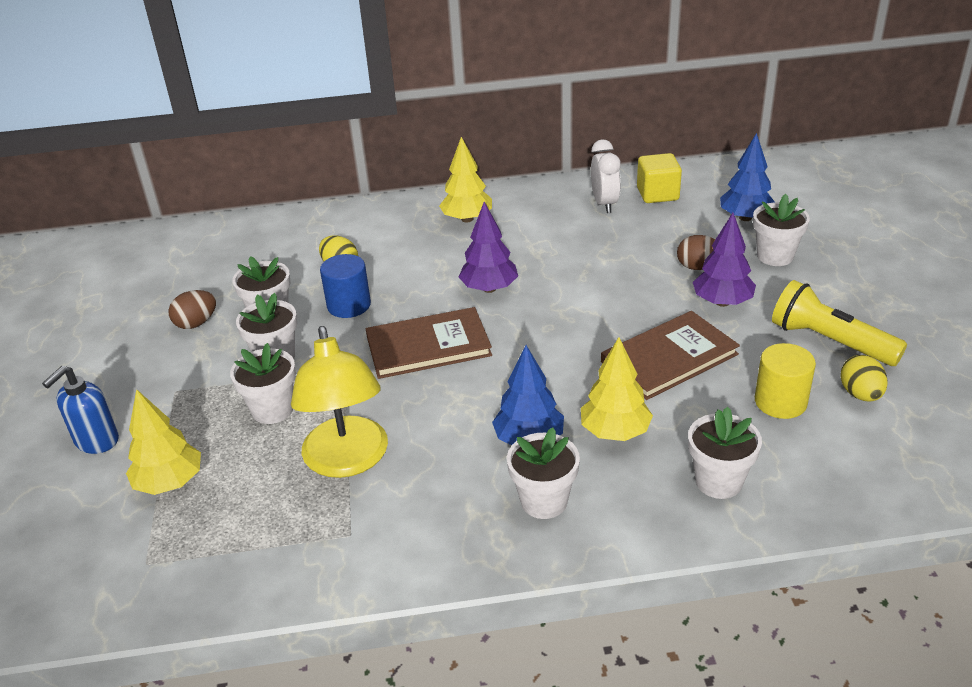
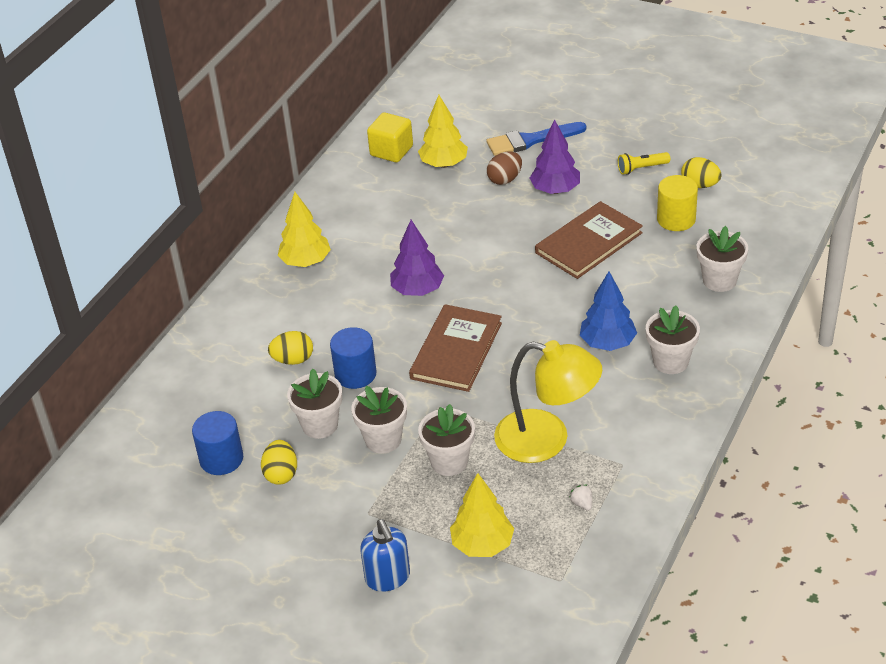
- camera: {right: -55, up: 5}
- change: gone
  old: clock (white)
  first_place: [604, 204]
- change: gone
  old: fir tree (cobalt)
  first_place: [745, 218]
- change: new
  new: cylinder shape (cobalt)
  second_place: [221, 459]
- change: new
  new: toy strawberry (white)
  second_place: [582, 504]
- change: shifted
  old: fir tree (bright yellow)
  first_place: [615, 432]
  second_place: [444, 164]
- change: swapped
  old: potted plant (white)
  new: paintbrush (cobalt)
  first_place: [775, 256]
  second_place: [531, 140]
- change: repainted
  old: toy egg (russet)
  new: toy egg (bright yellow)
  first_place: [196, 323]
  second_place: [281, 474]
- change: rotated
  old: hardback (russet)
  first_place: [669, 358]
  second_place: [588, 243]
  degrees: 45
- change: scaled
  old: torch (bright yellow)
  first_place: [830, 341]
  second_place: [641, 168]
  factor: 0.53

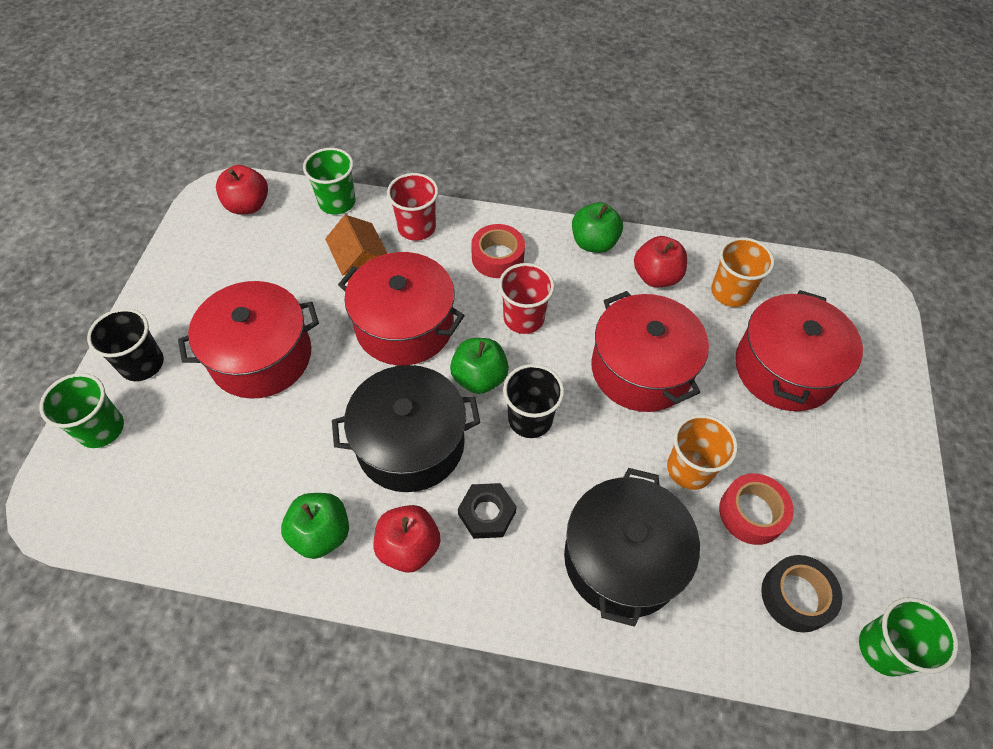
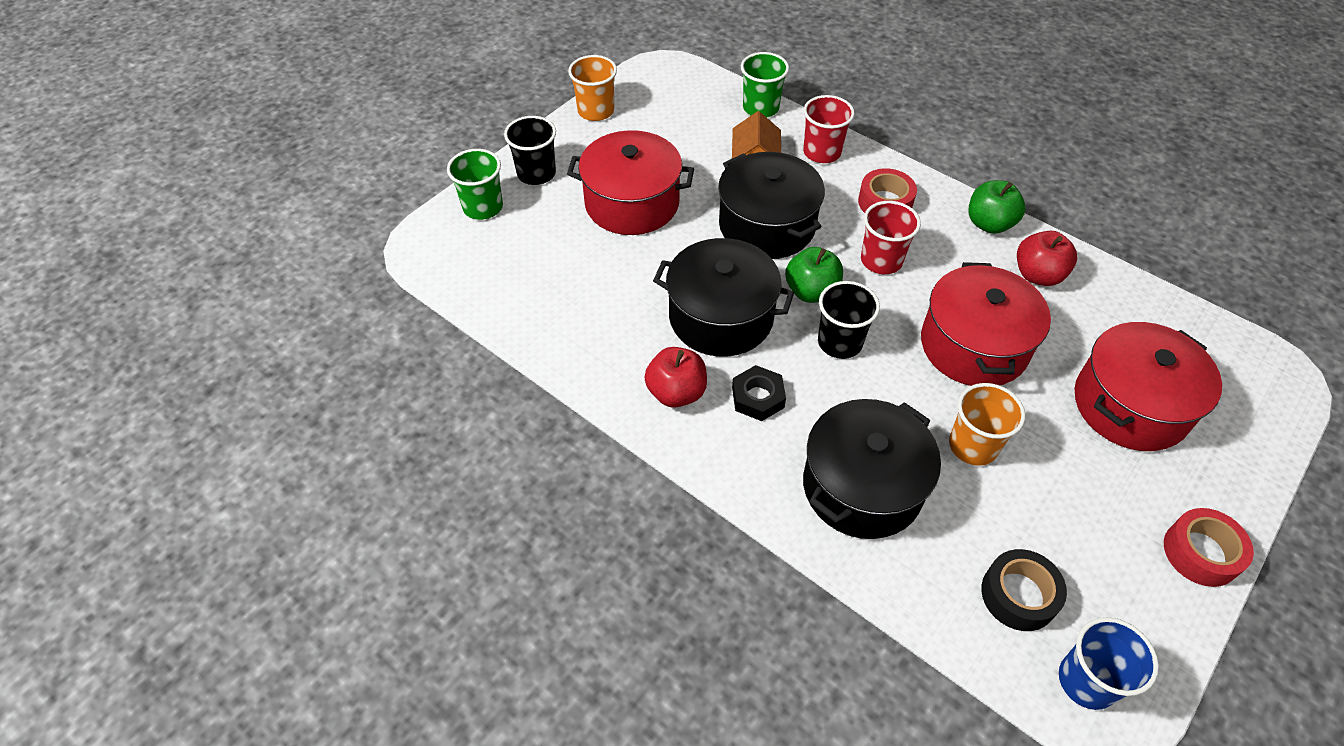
- camera: {right: 30, up: -5}
- change: gone
  old: apple (scarlet)
  first_place: [248, 205]
- change: gone
  old: apple (emerald)
  first_place: [321, 534]
- change: shifted
  old: tumbler (orange)
  first_place: [730, 292]
  second_place: [596, 111]
- change: shifted
  old: tape (scarlet)
  first_place: [751, 513]
  second_place: [1201, 553]
- change: repainted
  old: cooking pot (scarlet)
  new: cooking pot (jet-black)
  first_place: [404, 326]
  second_place: [766, 225]
- change: repainted
  old: tumbler (emerald)
  new: tumbler (cobalt)
  first_place: [884, 648]
  second_place: [1087, 681]

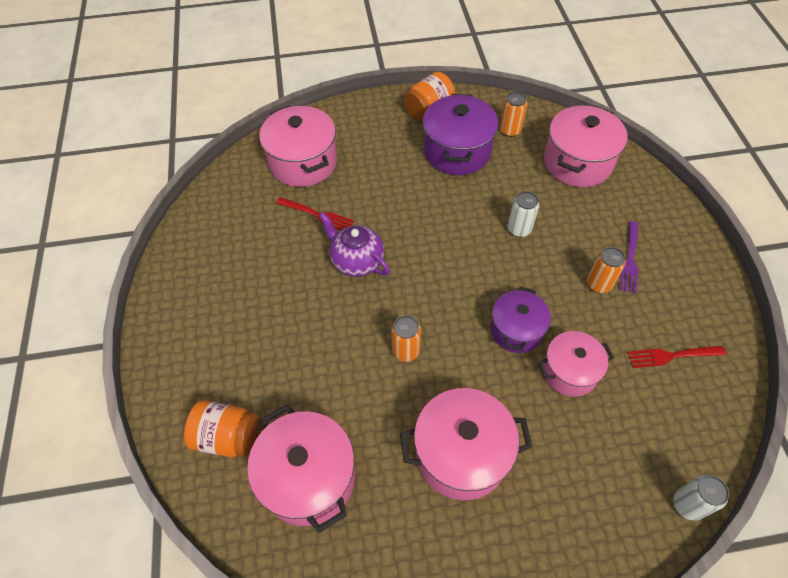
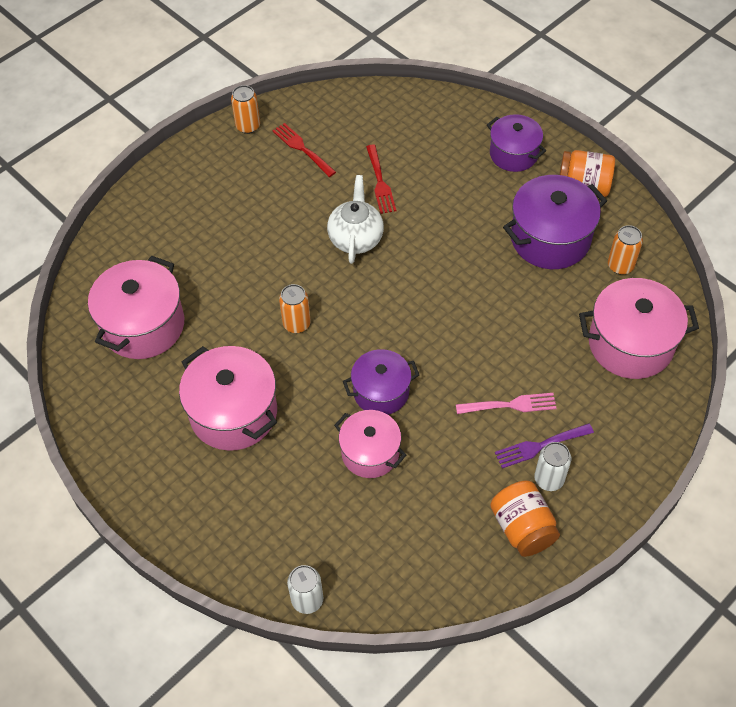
- camera: {right: 55, up: 0}
- change: gone
  old: cooking pot (rose-pink)
  first_place: [303, 162]
- change: new
  new: dinner fork (rose-pink)
  second_place: [510, 405]
- change: new
  new: cooking pot (violet)
  second_place: [513, 154]
- change: shifted
  old: preserve jar (orange)
  first_place: [227, 437]
  second_place: [522, 528]
- change: shifted
  old: tin (white)
  first_place: [519, 229]
  second_place: [549, 479]
- change: shifted
  old: tin (orange)
  first_place: [599, 284]
  second_place: [248, 126]
- change: shifted
  old: dinner fork (scarlet)
  first_place: [671, 356]
  second_place: [302, 148]
- change: repainted
  old: china teapot (violet)
  new: china teapot (white)
  first_place: [356, 261]
  second_place: [356, 238]

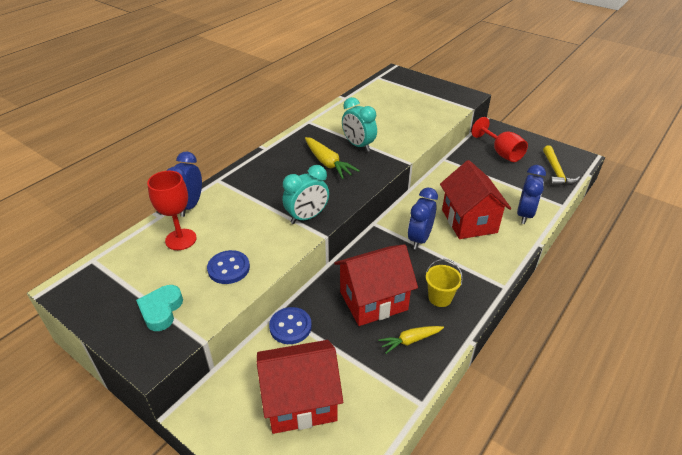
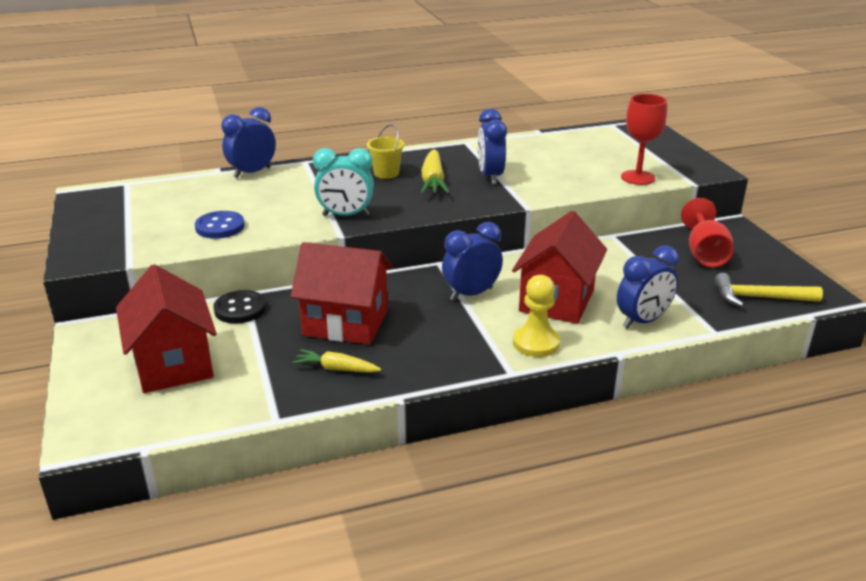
- camera: {right: 35, up: -10}
- change: gone
  old: heart (turquoise)
  first_place: [161, 310]
- change: new
  new: game pawn (bright yellow)
  second_place: [536, 343]
- change: shifted
  old: chalice (scarlet)
  first_place: [181, 239]
  second_place: [637, 177]
- change: shifted
  old: pail (bright yellow)
  first_place: [440, 298]
  second_place: [386, 173]
- change: repainted
  old: button (cobalt)
  new: button (jet-black)
  first_place: [290, 327]
  second_place: [240, 309]
- change: repainted
  old: clock (turquoise)
  new: clock (cobalt)
  first_place: [358, 145]
  second_place: [490, 176]
- change: rotated
  old: cottage (scarlet)
  first_place: [300, 401]
  second_place: [173, 364]
  degrees: 45
- change: rotated
  old: claw hammer (bright yellow)
  first_place: [556, 172]
  second_place: [759, 298]
  degrees: 60

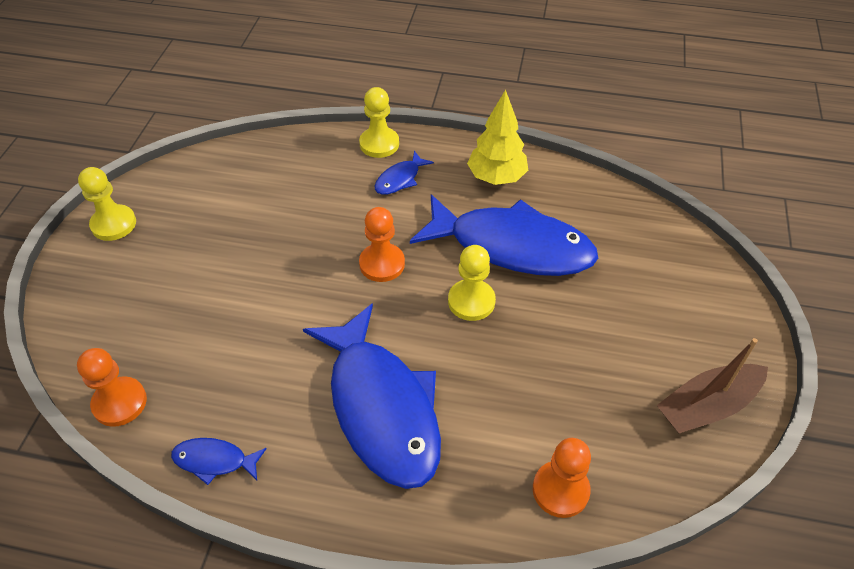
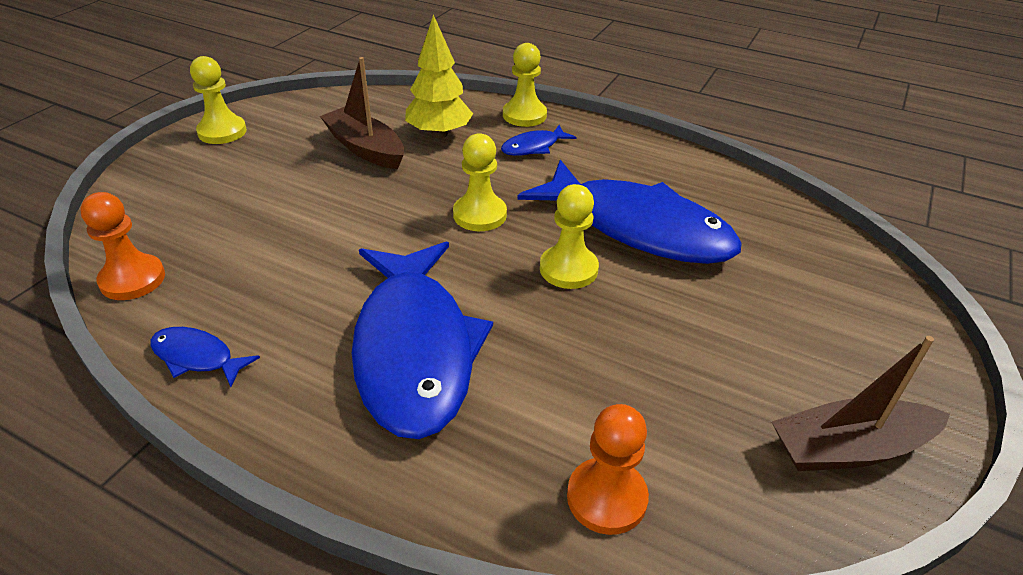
- camera: {right: 15, up: -10}
- change: new
  new: boat (russet)
  second_place: [365, 148]
- change: shifted
  old: fir tree (bright yellow)
  first_place: [496, 178]
  second_place: [439, 134]
- change: repainted
  old: game pawn (orange)
  new: game pawn (bright yellow)
  first_place: [382, 264]
  second_place: [480, 215]

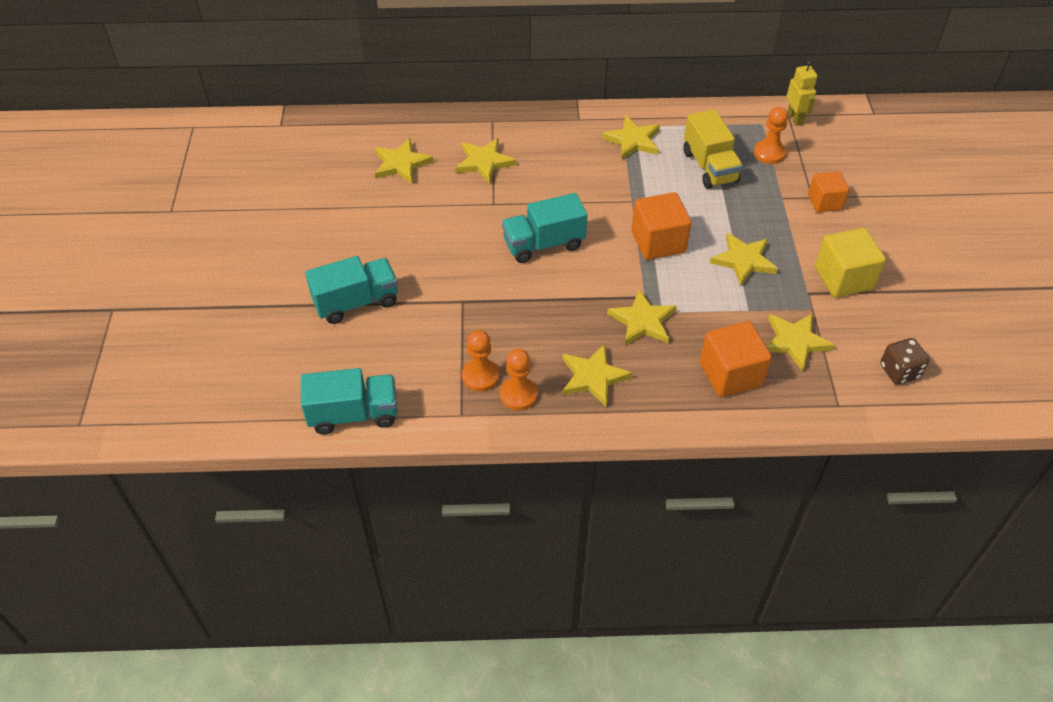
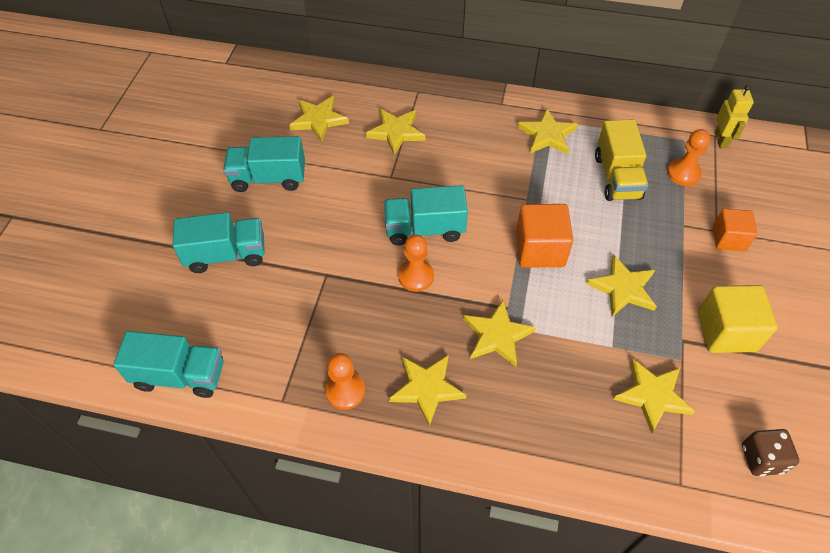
- camera: {right: 15, up: 5}
- change: gone
  old: cube (orange)
  first_place: [730, 374]
- change: new
  new: lorry (turquoise)
  second_place: [268, 178]
- change: shifted
  old: game pawn (orange)
  first_place: [480, 376]
  second_place: [416, 276]

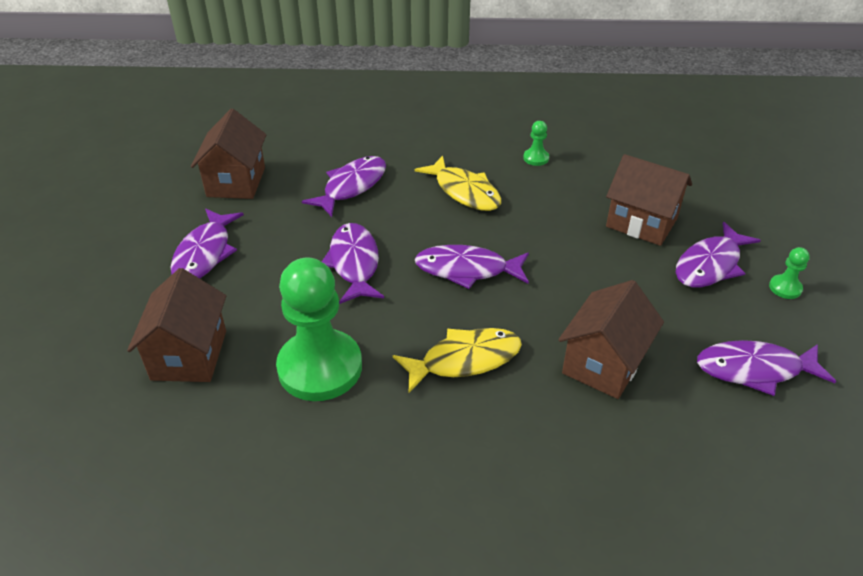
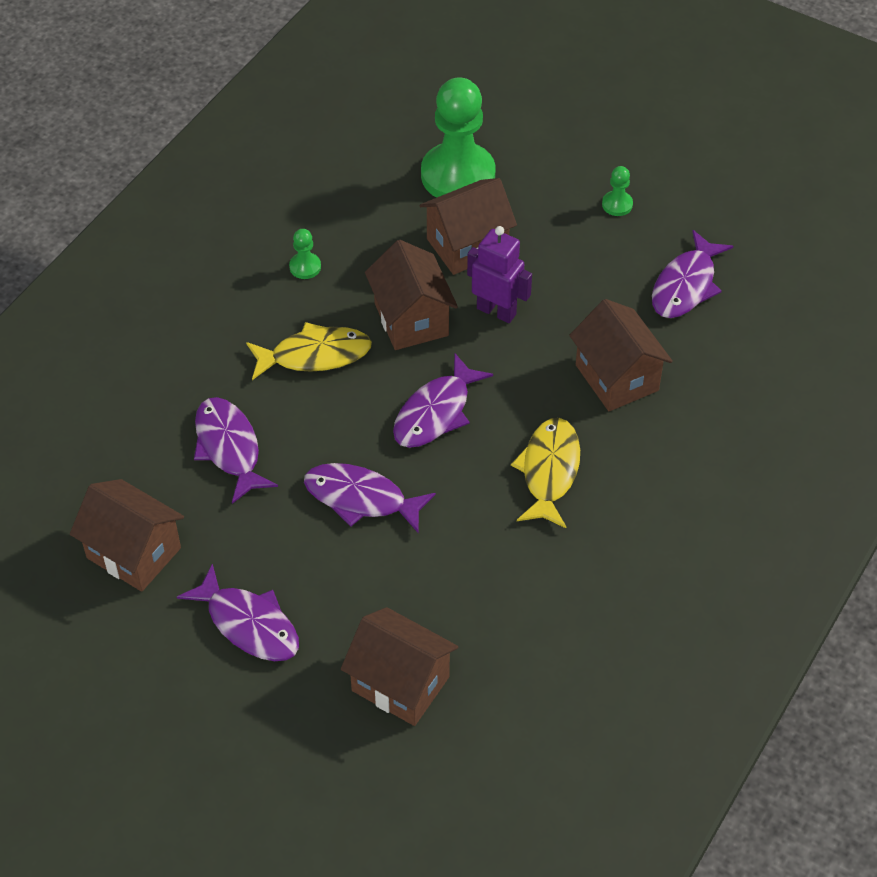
- camera: {right: -60, up: 10}
- change: gone
  old: fish (violet)
  first_place: [710, 265]
- change: new
  new: cottage (russet)
  second_place: [411, 319]
- change: new
  new: robot figure (violet)
  second_place: [496, 311]
- change: shifted
  old: game pawn (emerald)
  first_place: [320, 367]
  second_place: [458, 175]

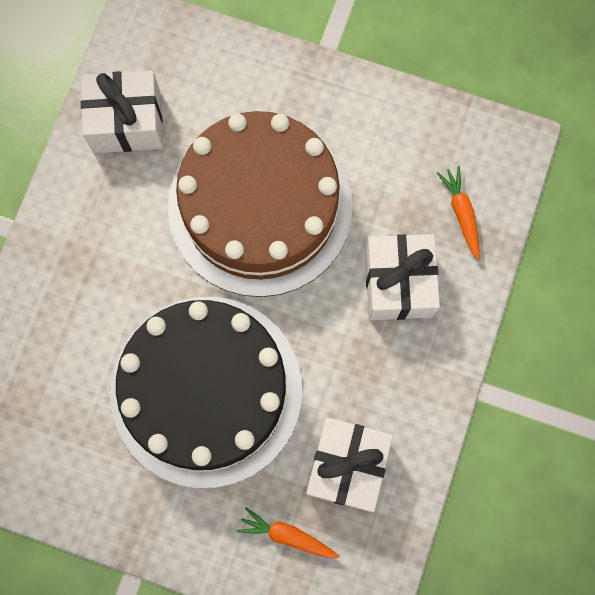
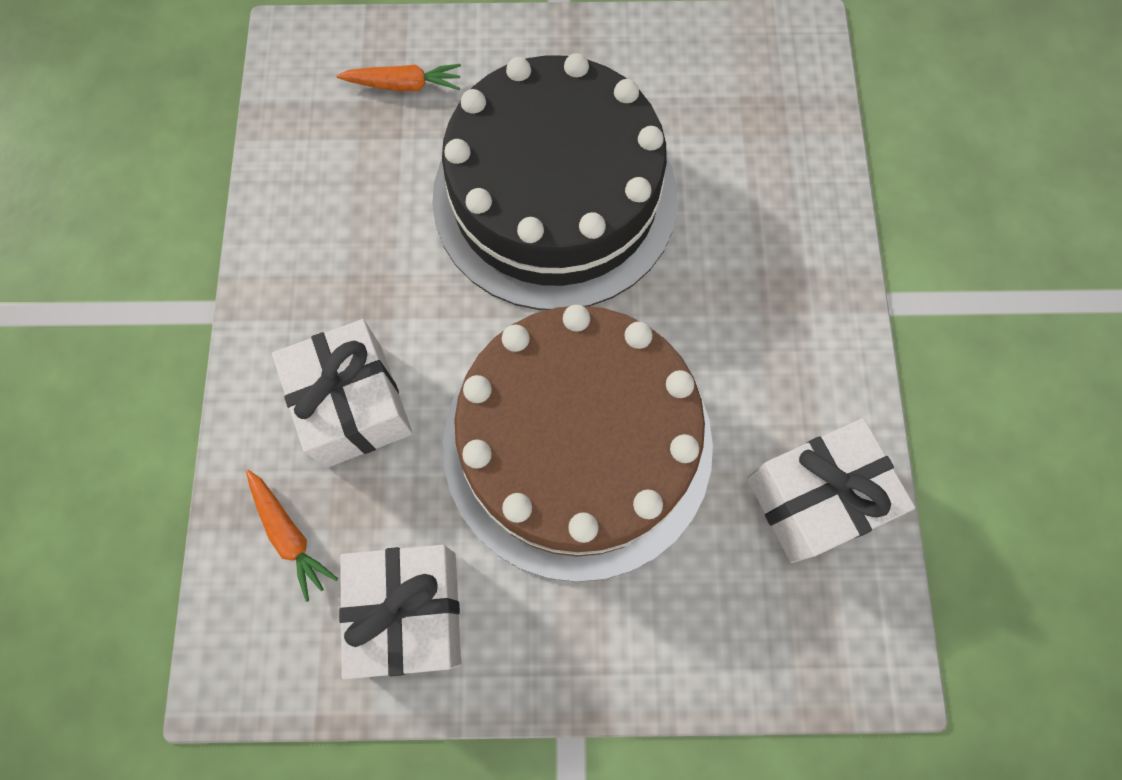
- camera: {right: 160, up: -5}
- change: shifted
  old: present (white)
  first_place: [347, 466]
  second_place: [410, 612]

